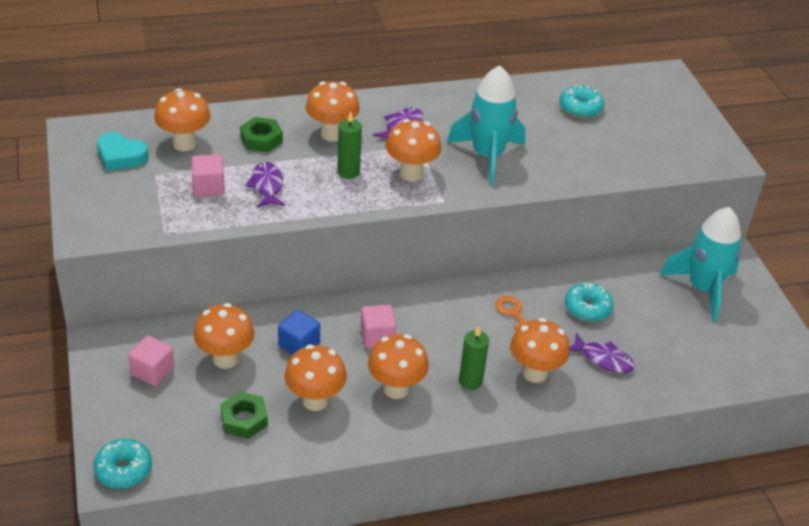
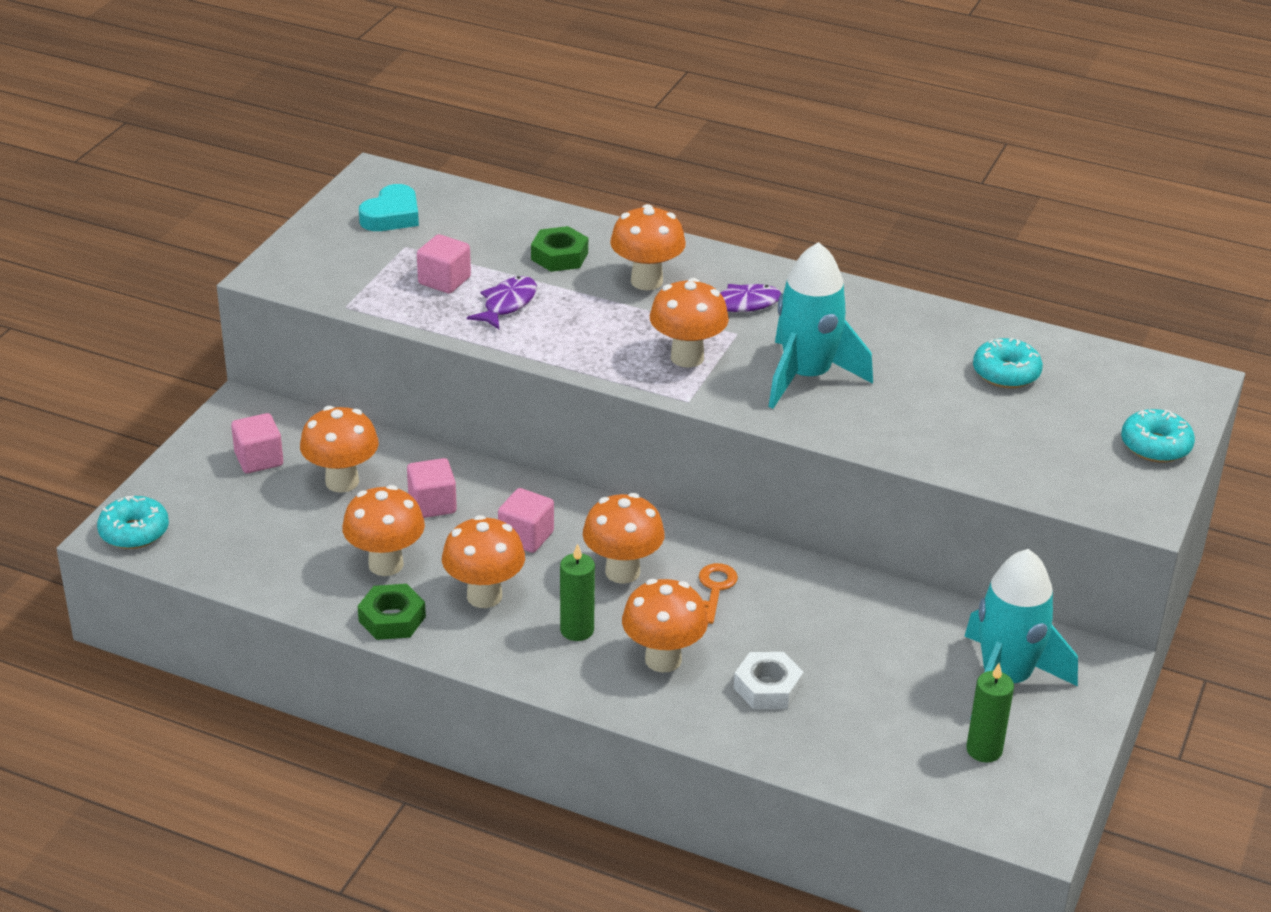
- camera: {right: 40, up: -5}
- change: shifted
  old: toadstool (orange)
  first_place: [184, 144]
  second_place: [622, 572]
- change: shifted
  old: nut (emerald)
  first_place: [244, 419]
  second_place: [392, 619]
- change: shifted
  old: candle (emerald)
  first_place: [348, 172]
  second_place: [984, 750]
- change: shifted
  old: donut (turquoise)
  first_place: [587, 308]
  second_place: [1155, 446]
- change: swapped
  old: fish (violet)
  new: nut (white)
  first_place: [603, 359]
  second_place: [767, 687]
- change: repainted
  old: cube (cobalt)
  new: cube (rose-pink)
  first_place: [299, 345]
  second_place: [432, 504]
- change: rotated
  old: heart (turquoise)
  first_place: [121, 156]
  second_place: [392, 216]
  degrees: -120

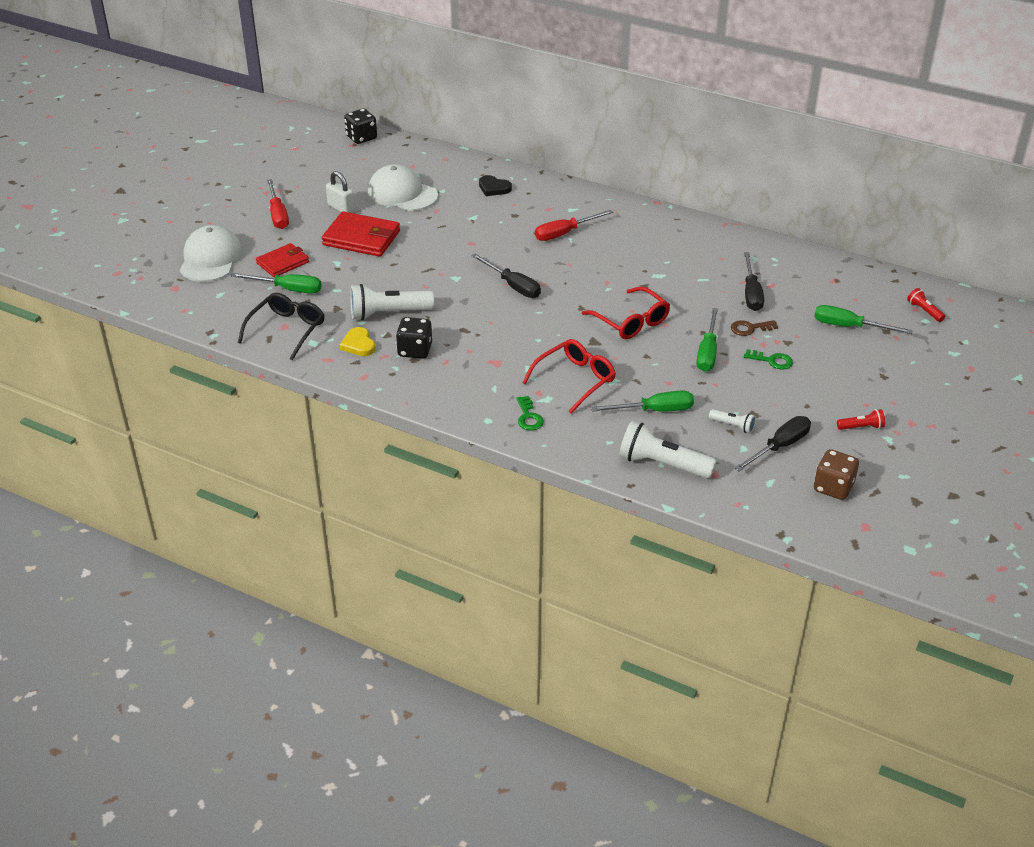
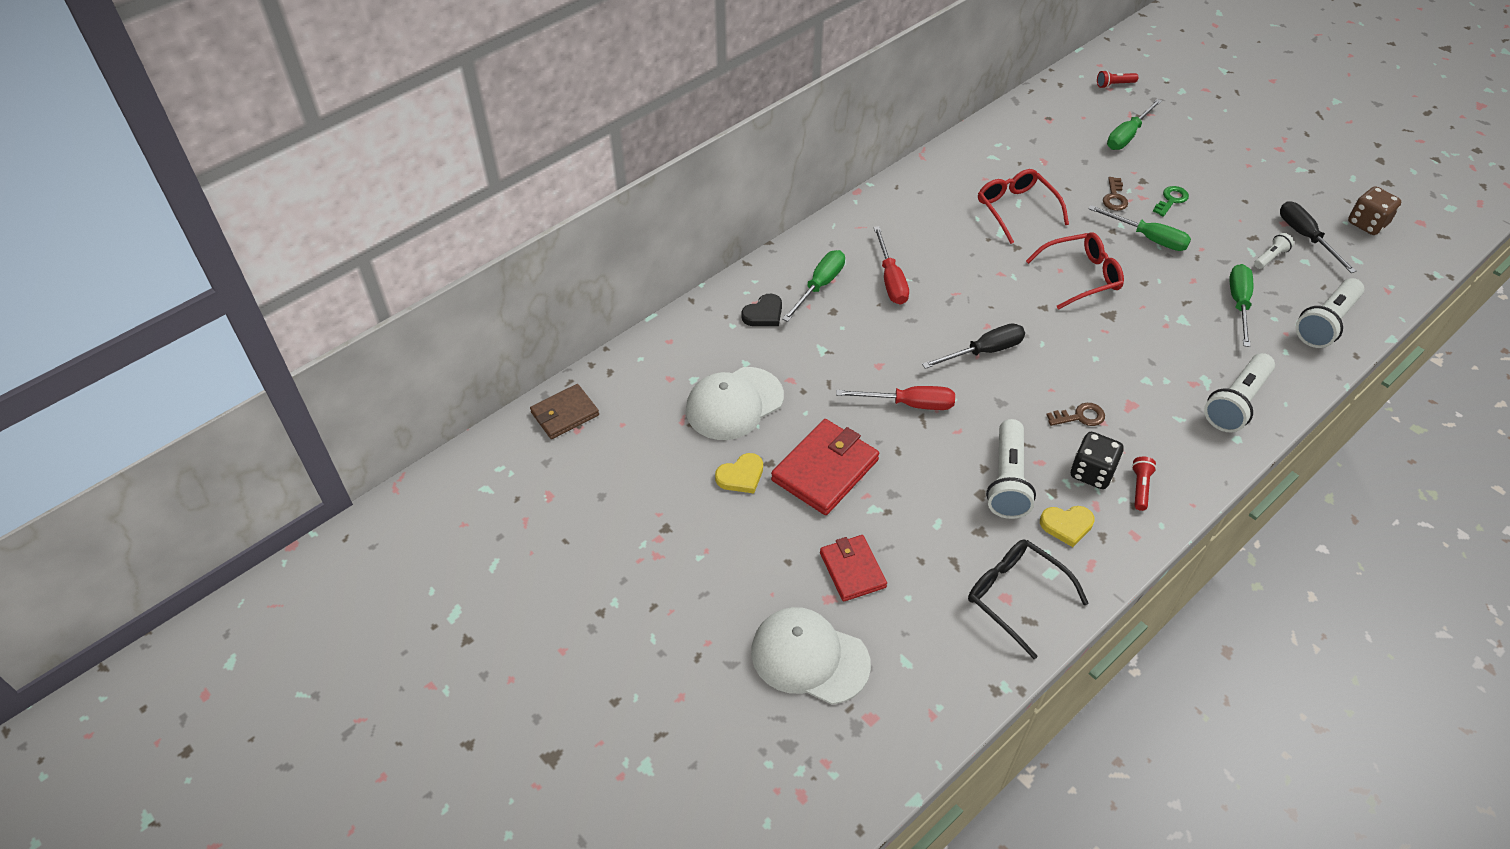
- camera: {right: -70, up: 10}
- change: gone
  old: flat screwdriver (jet-black)
  first_place: [751, 293]
- change: new
  new: door key (russet)
  second_place: [1080, 416]
- change: shifted
  old: flat screwdriver (emerald)
  first_place: [288, 289]
  second_place: [819, 286]
- change: shifted
  old: flat screwdriver (scarlet)
  first_place: [278, 215]
  second_place: [909, 404]
- change: shifted
  old: glasses (scarlet)
  first_place: [575, 380]
  second_place: [1016, 209]
- change: shifted
  old: torch (scarlet)
  first_place: [861, 427]
  second_place: [1140, 487]
- change: swapped
  old: small lock (white)
  new: heart (bright yellow)
  first_place: [341, 208]
  second_place: [741, 476]
- change: swapped
  old: dice (jet-black)
  new: wallet (russet)
  first_place: [361, 138]
  second_place: [565, 414]
- change: swapped
  old: door key (emerald)
  new: torch (white)
  first_place: [528, 417]
  second_place: [1236, 403]

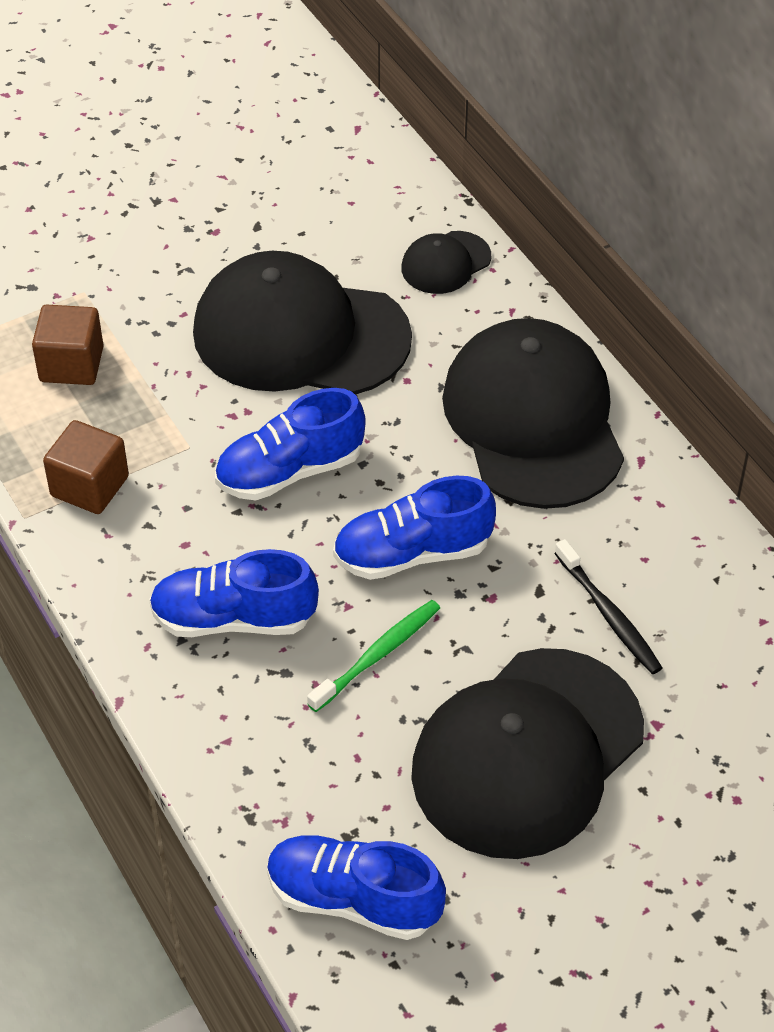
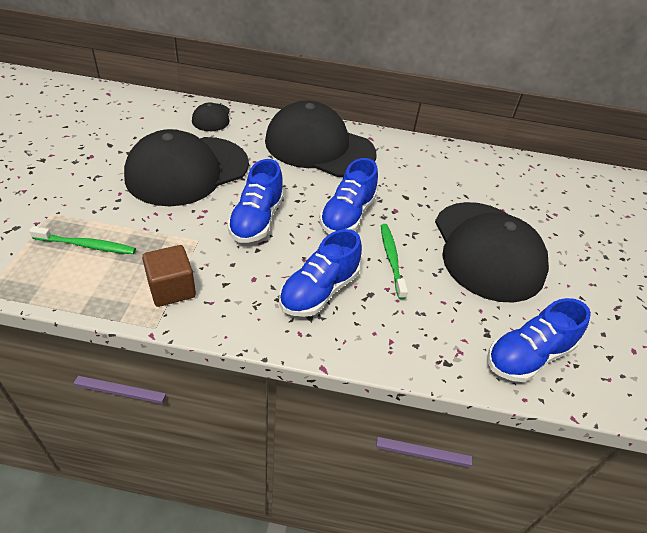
- camera: {right: -55, up: -5}
- change: gone
  old: tooth brush (jet-black)
  first_place: [609, 615]
- change: swapped
  old: cube (russet)
  new: tooth brush (emerald)
  first_place: [71, 364]
  second_place: [87, 245]

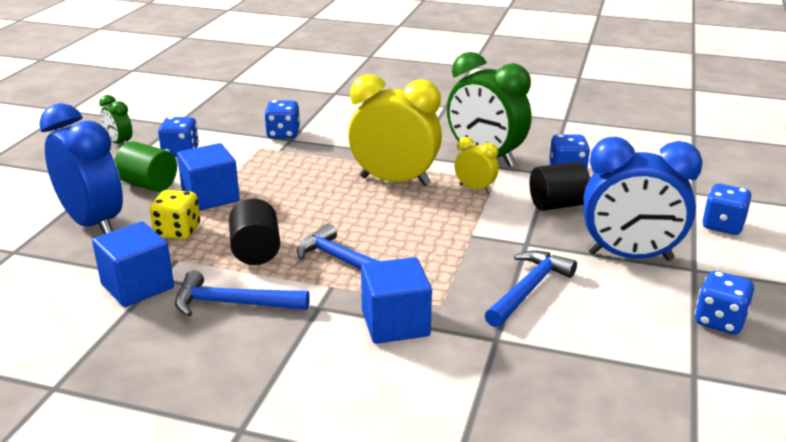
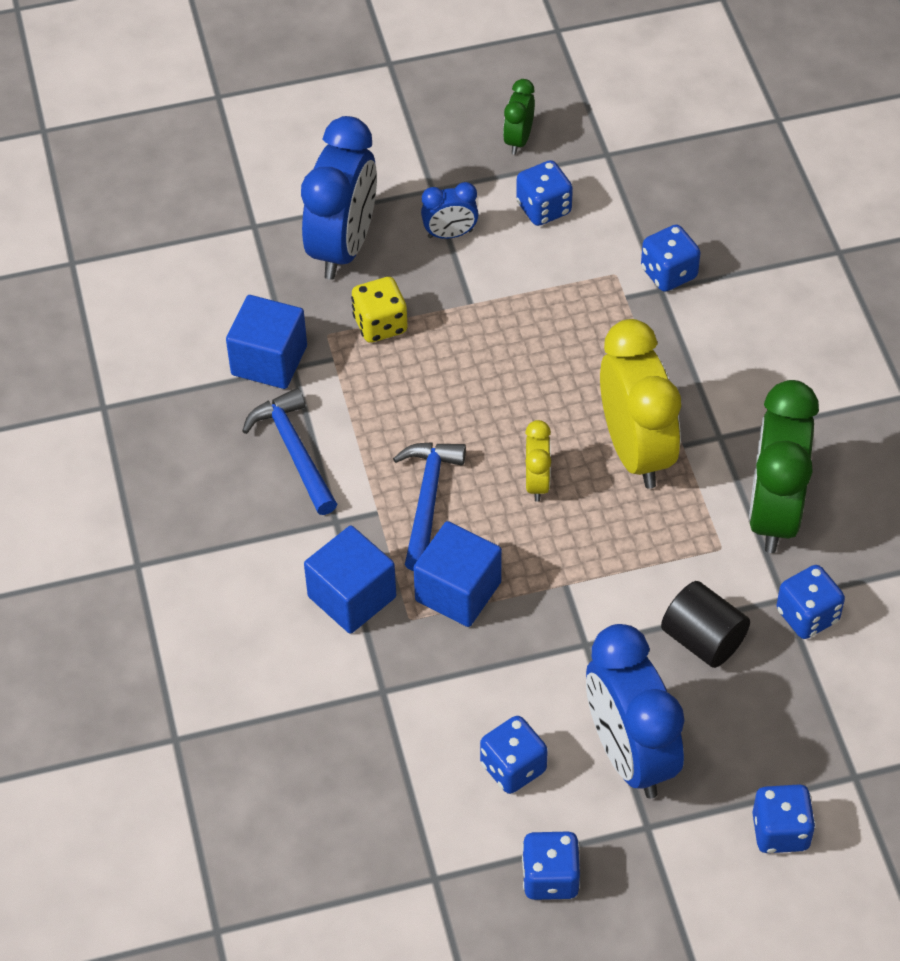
- camera: {right: 60, up: 25}
- change: gone
  old: cylinder shape (jet-black)
  first_place: [256, 251]
- change: gone
  old: claw hammer (cobalt)
  first_place: [528, 289]
- change: new
  new: dice (cobalt)
  second_place: [513, 767]
- change: shifted
  old: cube (cobalt)
  first_place: [210, 197]
  second_place: [458, 591]
- change: shifted
  old: clock (bright yellow)
  first_place: [475, 189]
  second_place: [537, 482]
- change: swapped
  old: cylinder shape (emerald)
  new: clock (cobalt)
  first_place: [148, 185]
  second_place: [450, 234]

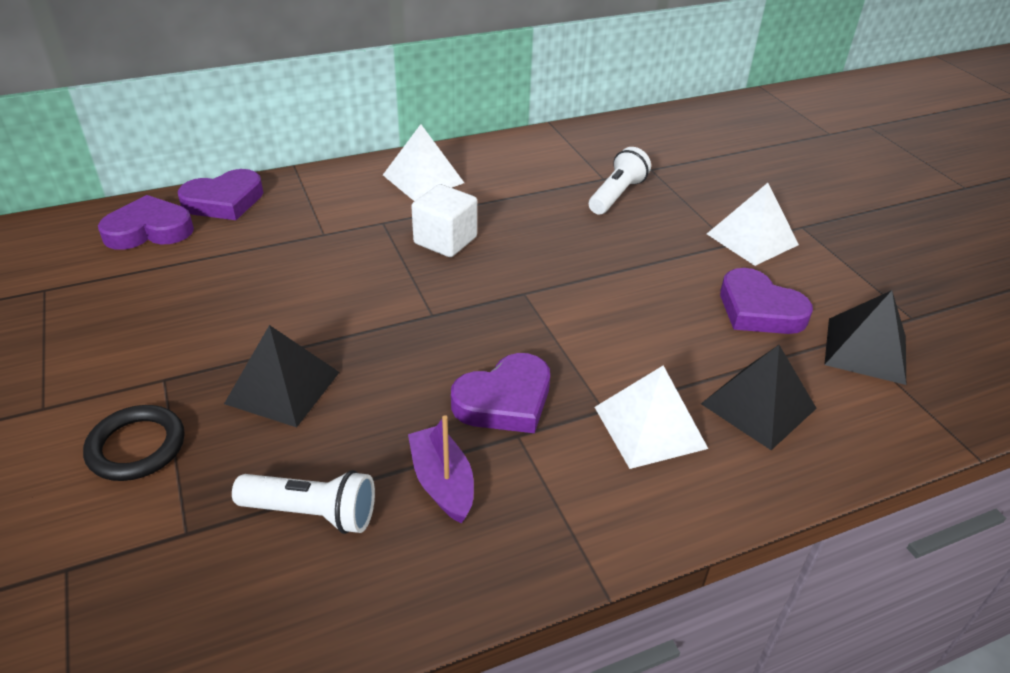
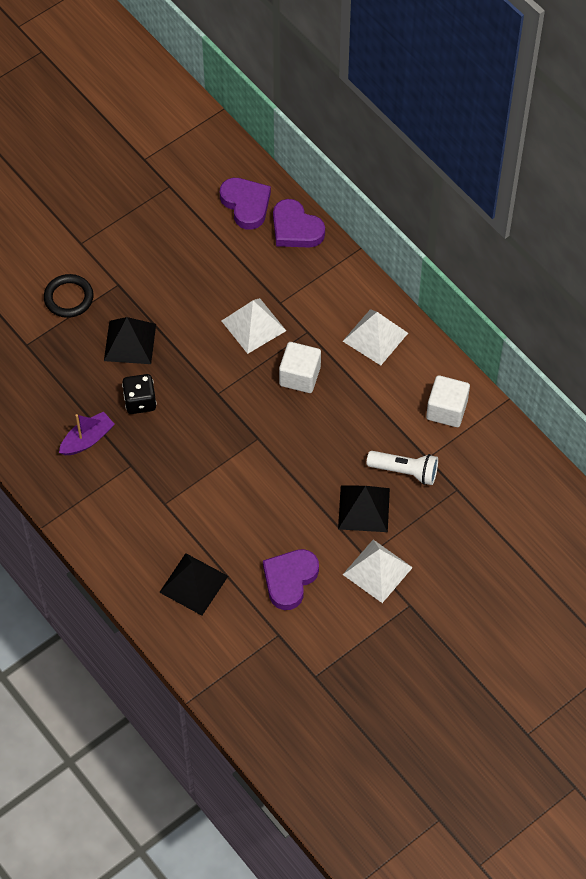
- camera: {right: 75, up: 20}
- change: gone
  old: torch (white)
  first_place: [312, 513]
- change: gone
  old: heart (violet)
  first_place: [505, 400]
- change: new
  new: dice (jet-black)
  second_place: [140, 401]
- change: new
  new: cube (white)
  second_place: [446, 410]
- change: shifted
  old: solid pyramid (white)
  first_place: [650, 427]
  second_place: [253, 325]
- change: shifted
  old: solid pyramid (jet-black)
  first_place: [866, 350]
  second_place: [364, 508]

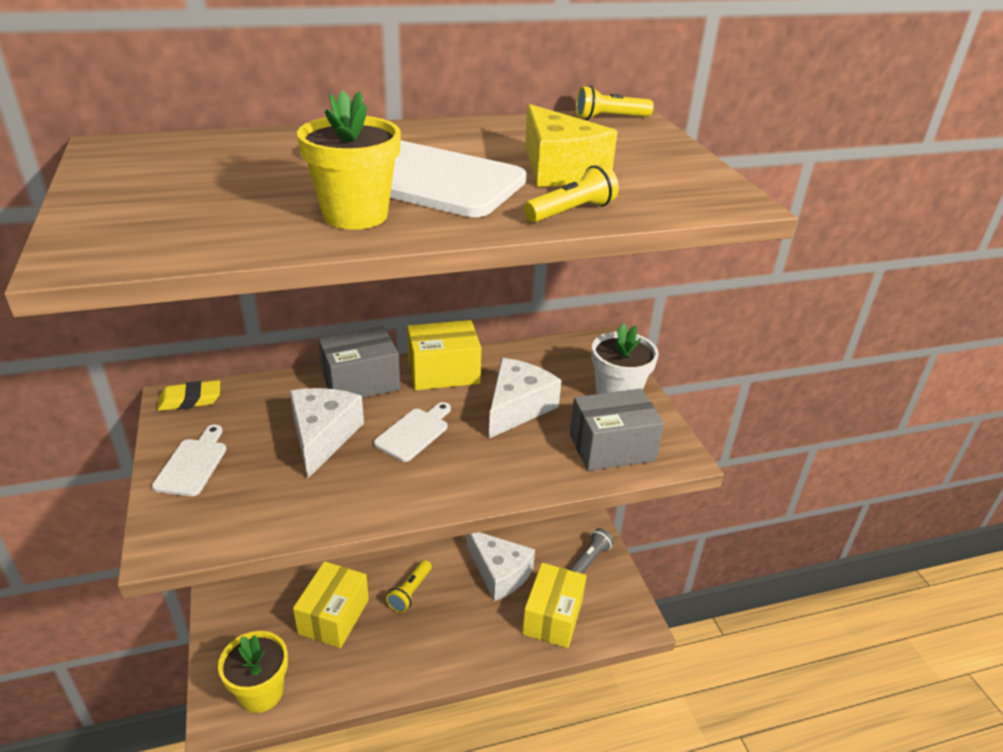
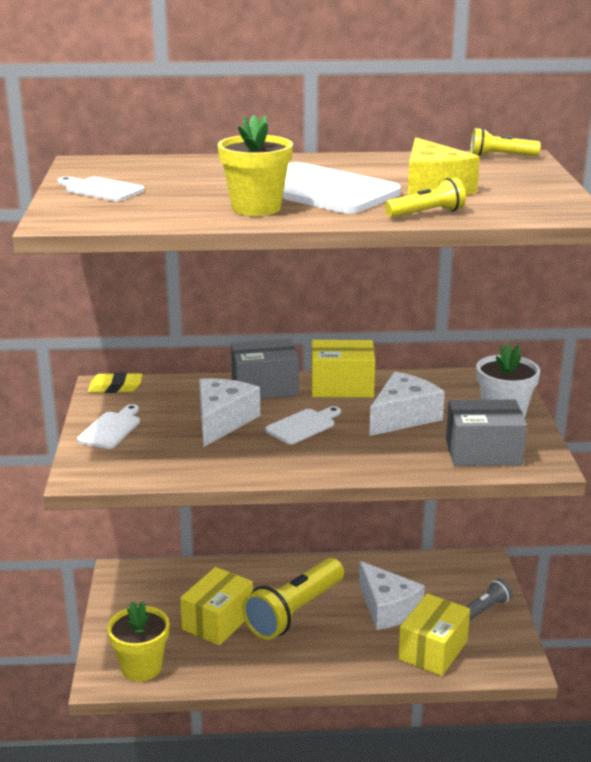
- camera: {right: 15, up: -10}
- change: new
  new: cutting board (white)
  second_place: [101, 189]
- change: scaled
  old: torch (bright yellow)
  first_place: [410, 592]
  second_place: [294, 612]
  factor: 2.03

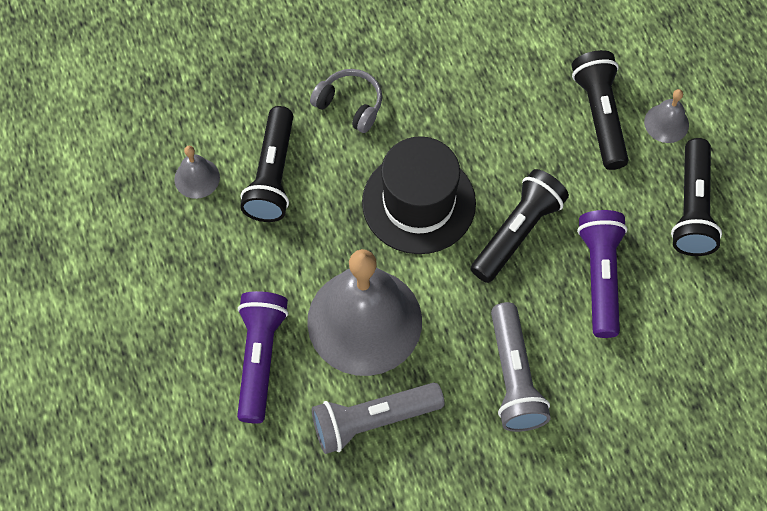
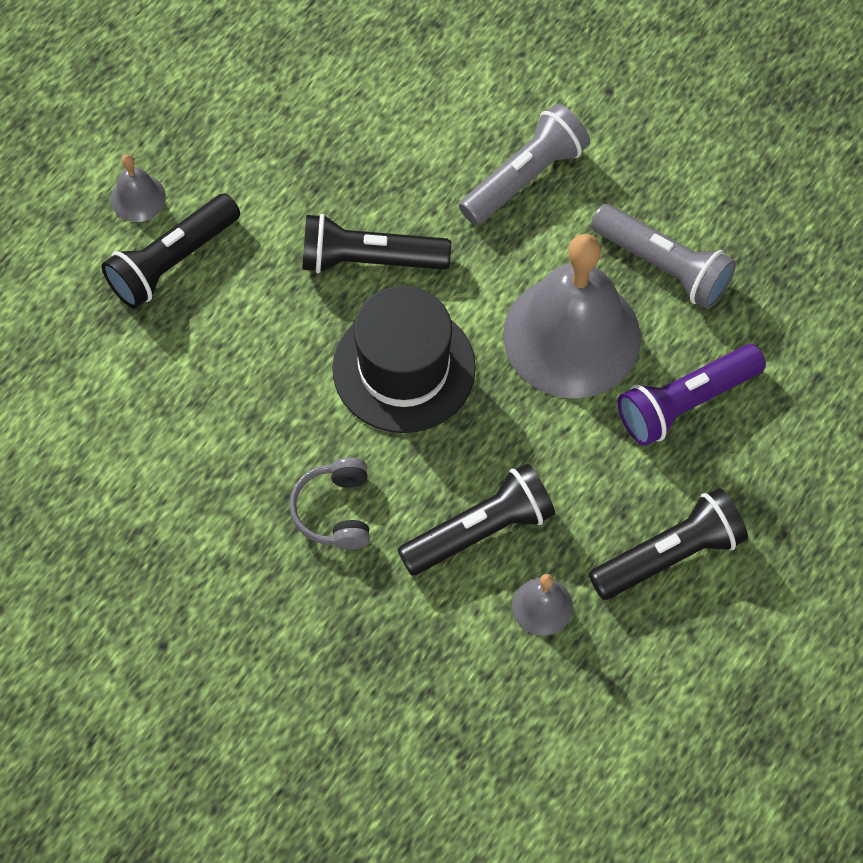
- camera: {right: -125, up: 0}
- change: gone
  old: torch (violet)
  first_place: [600, 277]
- change: shifted
  old: torch (jet-black)
  first_place: [692, 208]
  second_place: [669, 555]

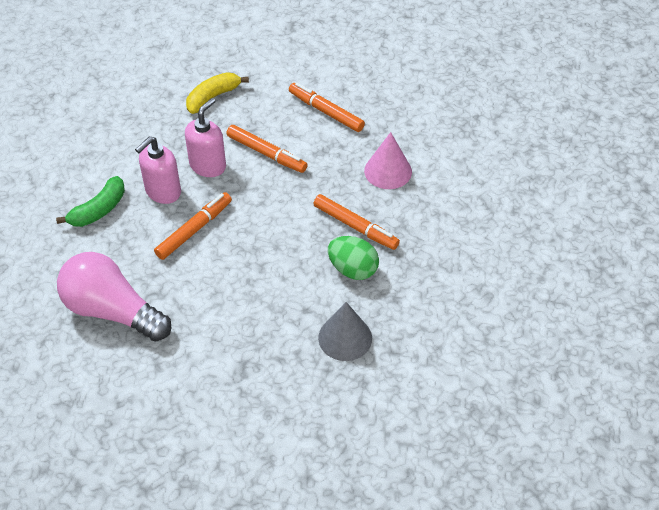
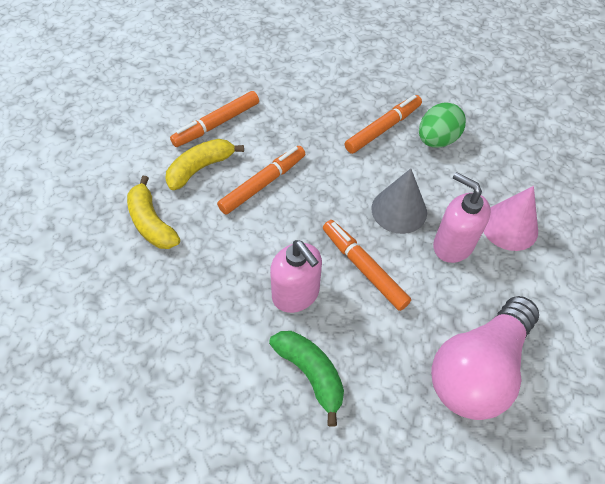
- camera: {right: -80, up: 5}
- change: new
  new: banana (bright yellow)
  second_place: [200, 168]
- change: shifted
  old: soap dispenser (rose-pink)
  first_place: [208, 165]
  second_place: [452, 245]
- change: shifted
  old: cone (gray)
  first_place: [345, 338]
  second_place: [399, 210]
- change: shifted
  old: cone (rose-pink)
  first_place: [388, 171]
  second_place: [509, 226]

